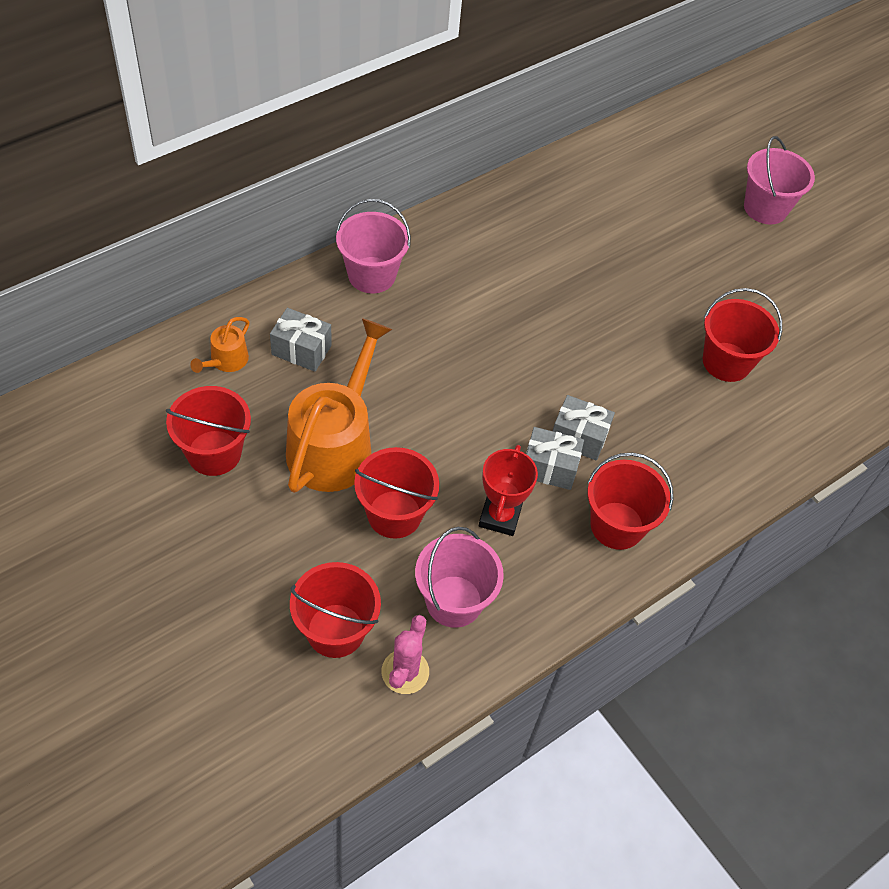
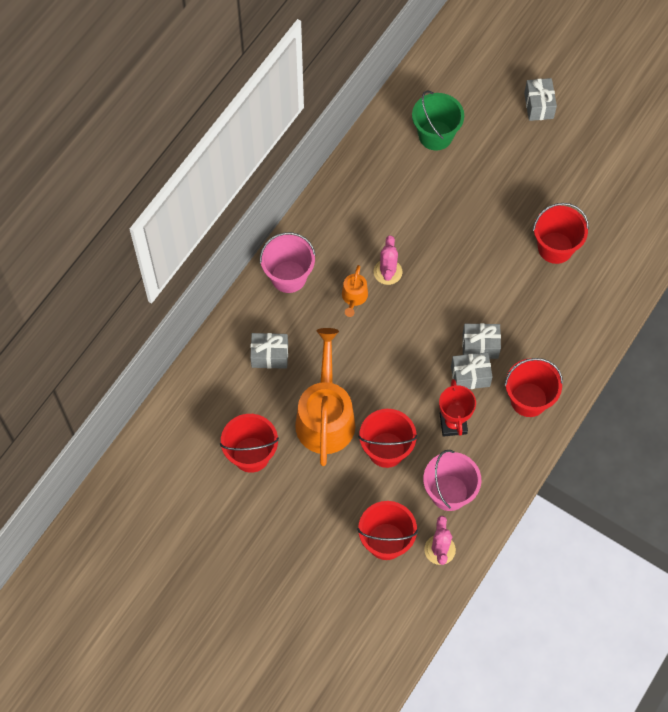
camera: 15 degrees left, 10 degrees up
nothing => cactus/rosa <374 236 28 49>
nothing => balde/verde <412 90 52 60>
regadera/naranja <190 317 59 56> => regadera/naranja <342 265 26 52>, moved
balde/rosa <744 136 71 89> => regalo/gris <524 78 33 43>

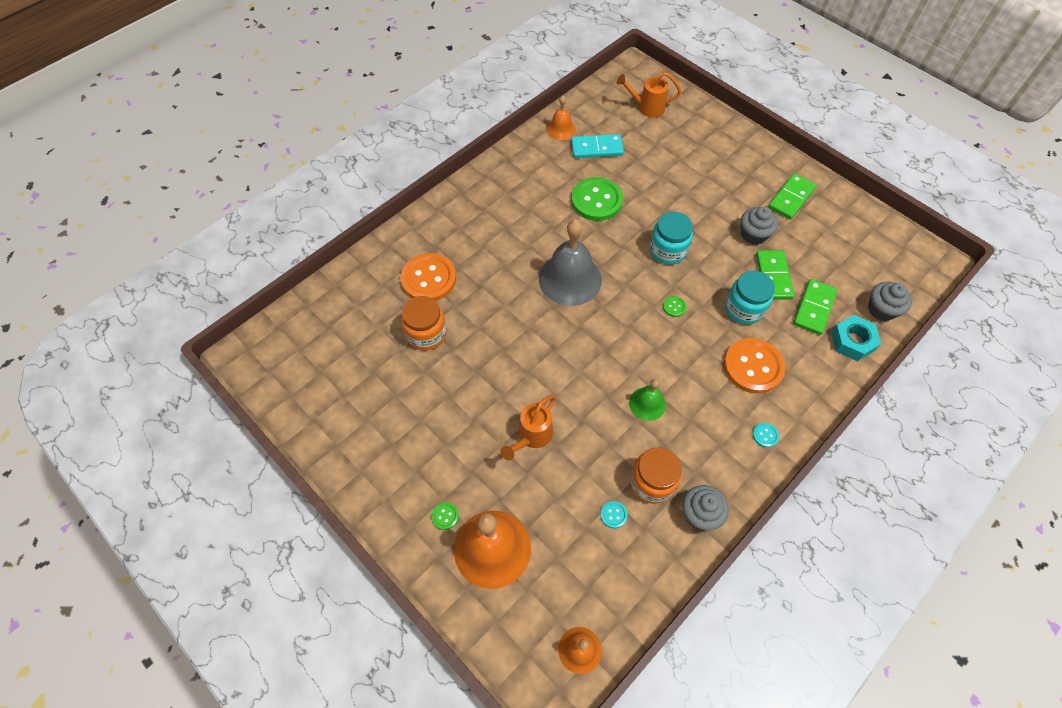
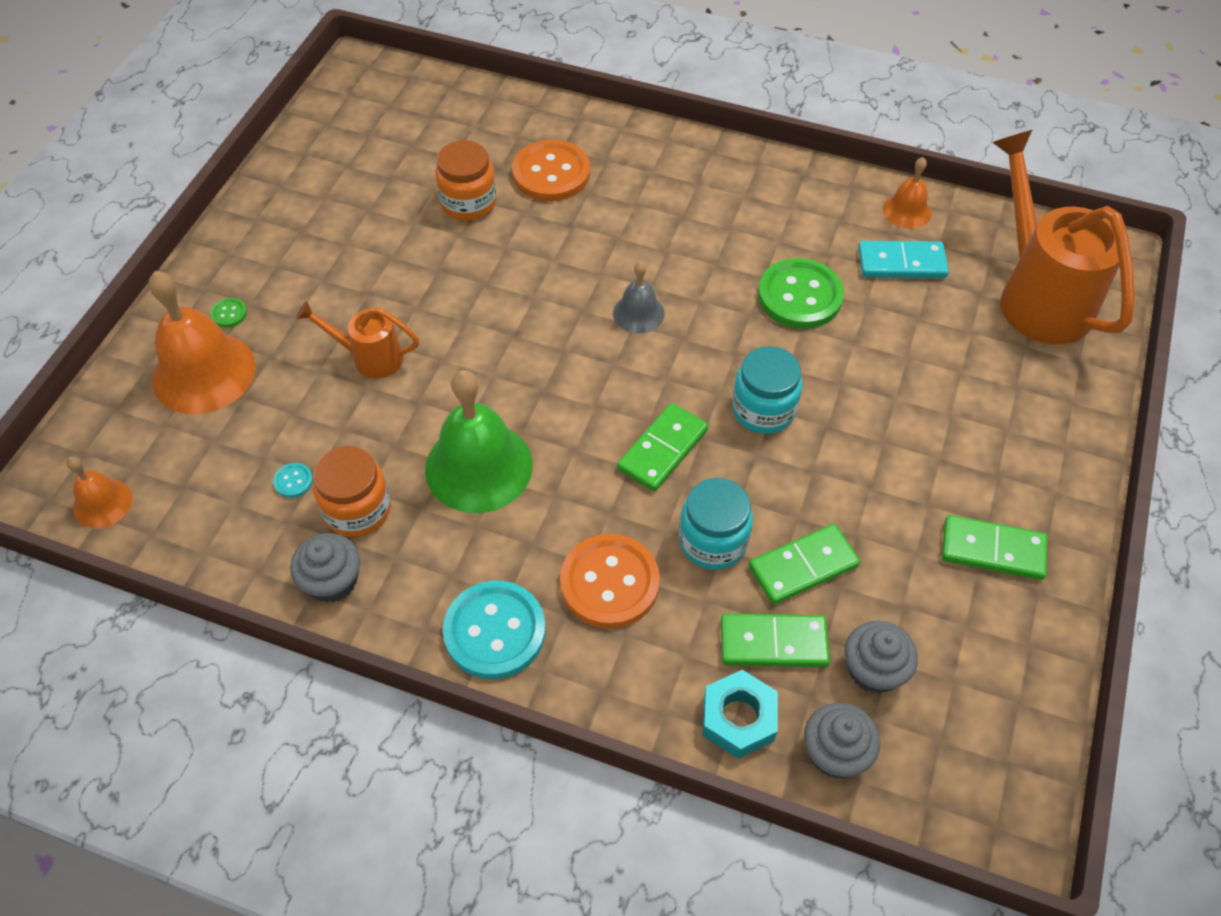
camera: 65 degrees right, 5 degrees down
magdalena/gris <741 206 37 39> => magdalena/gris <845 621 73 72>, moved
botón/verde <663 296 24 21> => ficha de dominó/verde <617 403 91 89>
ficha de dominó/turquesa <571 134 53 24> => ficha de dominó/turquesa <858 241 91 37>, 60 degrees counterclockwise
campana/gris <539 220 63 86> => campana/gris <613 261 52 73>, x0.53
regadera/naranja <616 72 65 45> => regadera/naranja <992 130 143 214>, x1.97
campana/verde <629 379 37 42> => campana/verde <425 370 108 143>, x1.90
botón/turquesa <753 423 26 25> => botón/turquesa <443 581 103 98>, x2.43

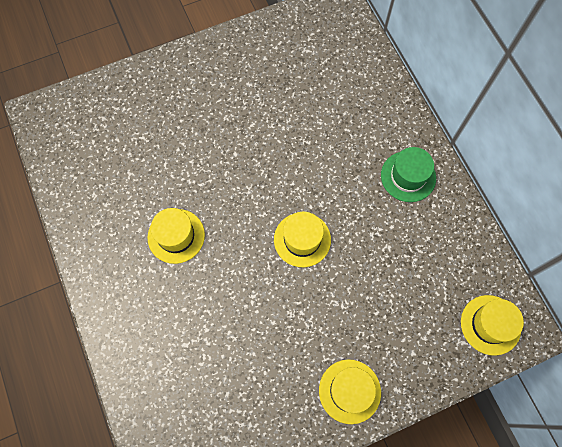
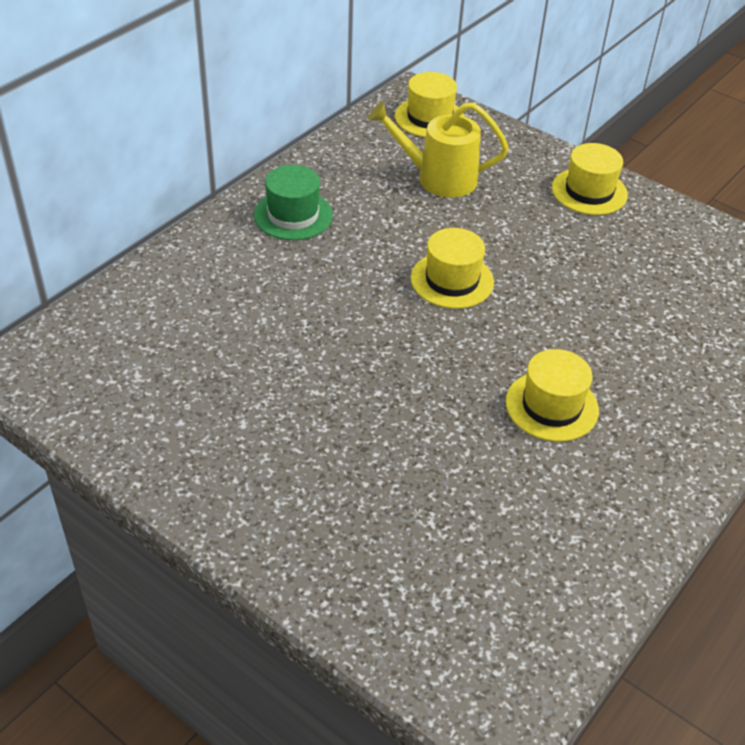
camera: 120 degrees left, 25 degrees down
nothing => regadera/amarillo <368 101 141 97>

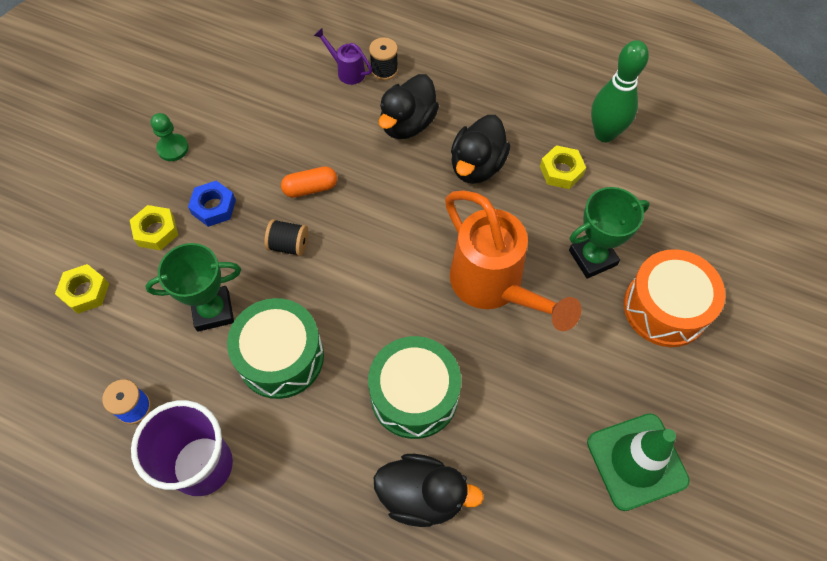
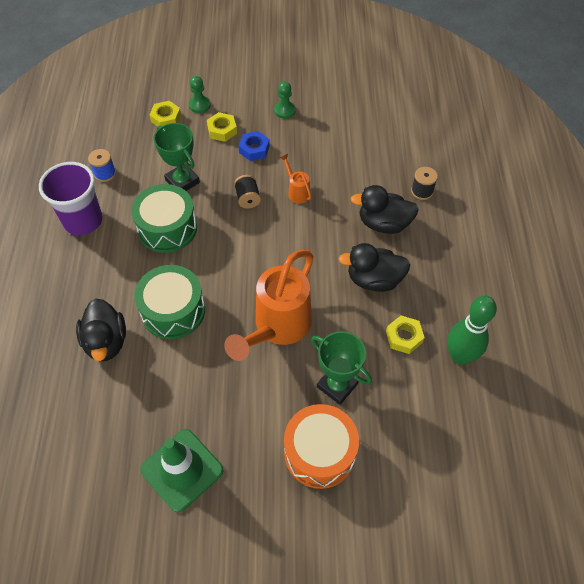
camera: 65 degrees right, 5 degrees down
regadera/morado <314 28 58 57> => nothing
nothing => peón/verde <189 76 22 37>
cápsula/naranja <281 166 56 32> => regadera/naranja <279 154 33 50>

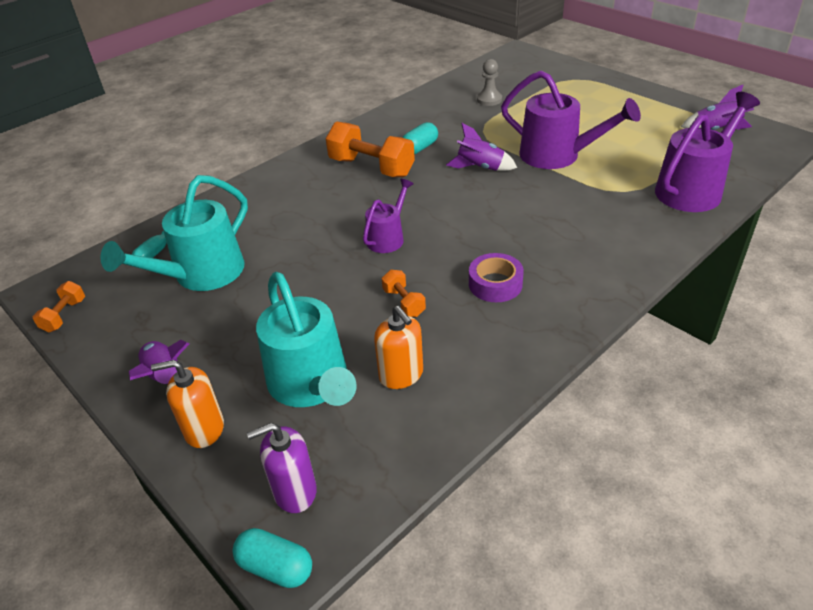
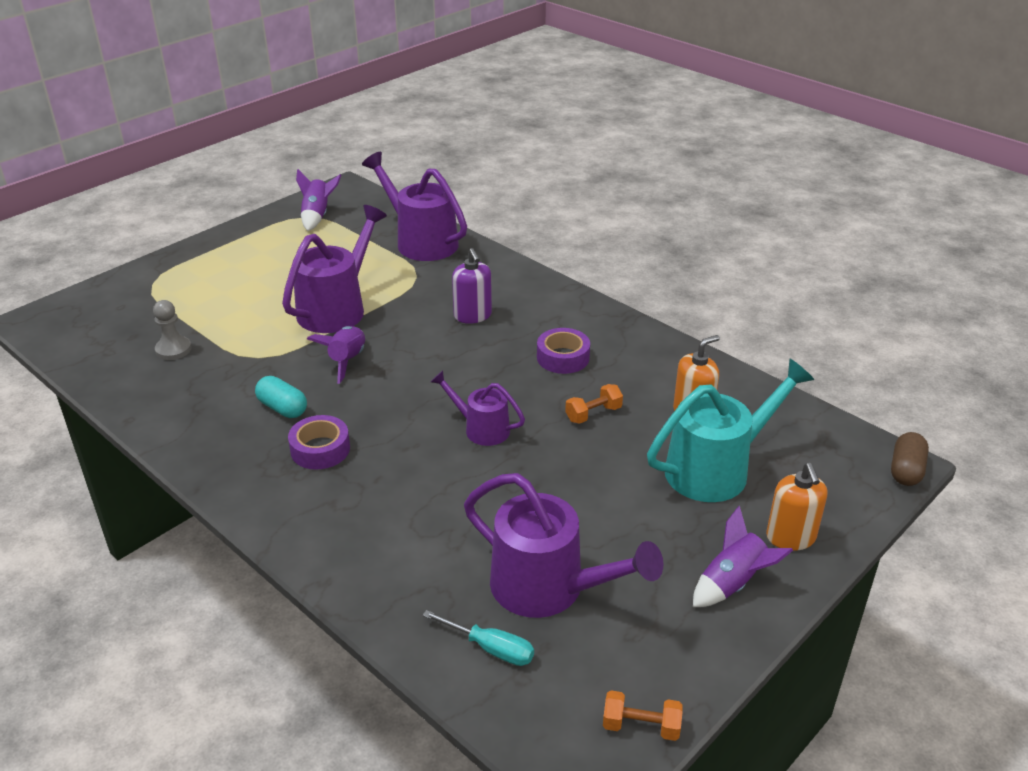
camera: 95 degrees left, 5 degrees down
dispensador de jabón/morado <247 423 70 90> => dispensador de jabón/morado <452 248 40 76>, moved
mancuerna/naranja <326 121 89 56> => cinta adhesiva/morado <288 415 62 55>
regadera/turquesa <101 175 147 116> => regadera/morado <464 473 200 145>
cápsula/turquesa <232 528 80 60> => cápsula/marrón <891 432 38 54>

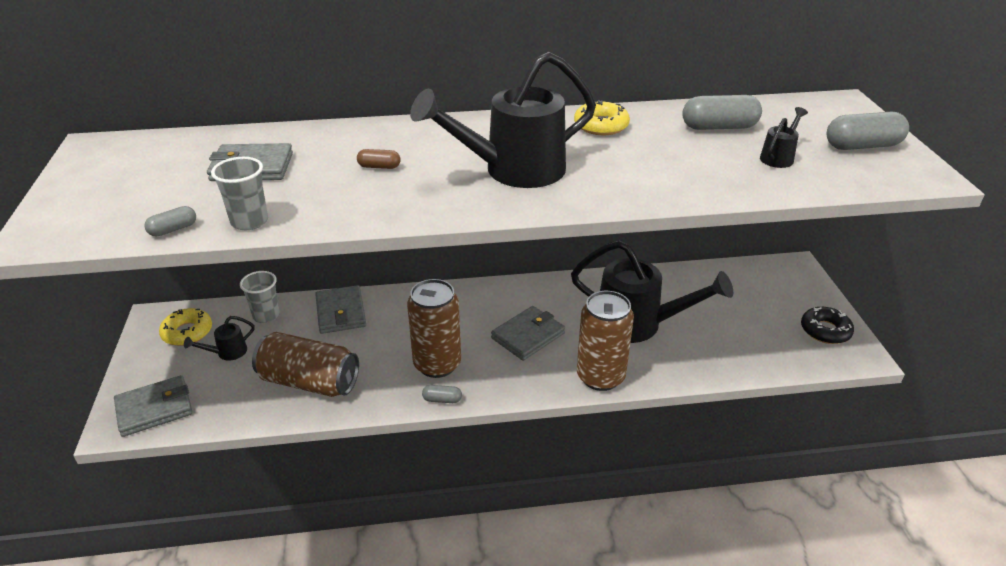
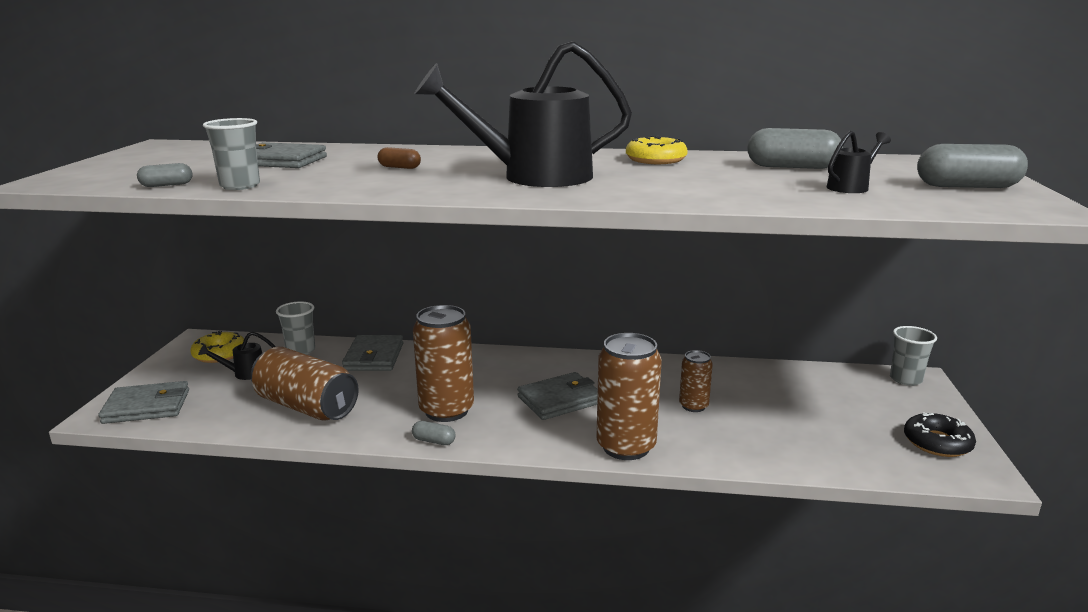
camera: 15 degrees right, 15 degrees down
nothing => vaso/gris <890 326 47 60>
regadera/negro <571 240 162 103> => lata/marrón <679 350 34 62>

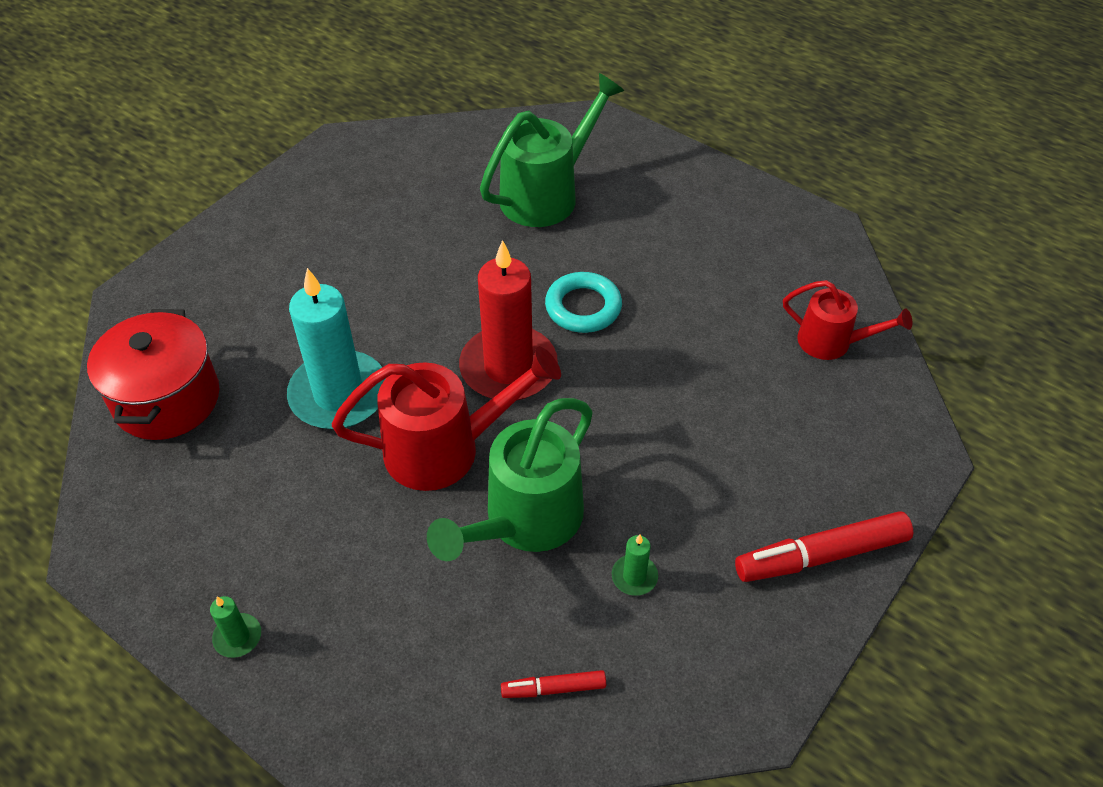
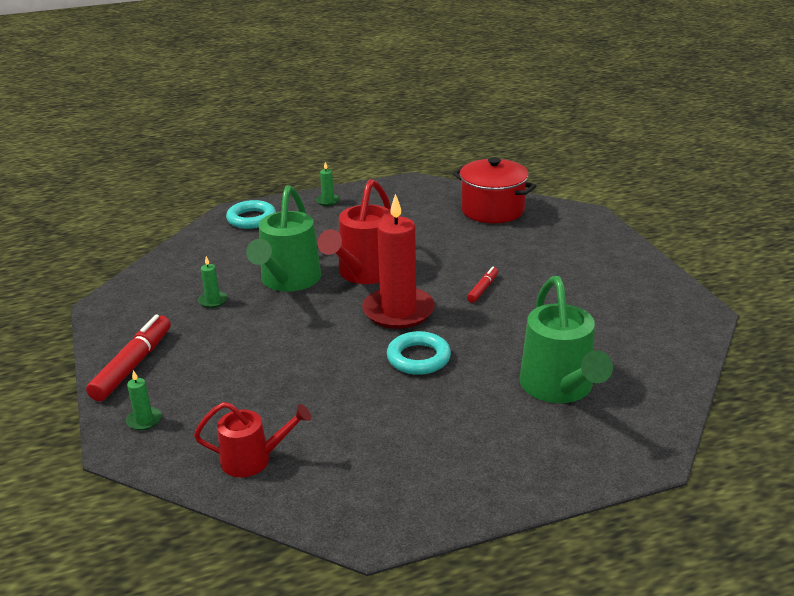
camera: 125 degrees right, 20 degrees down
vela/turquesa <287 268 99 161> => nothing
nothing => vela/verde <126 370 36 60>
nothing => anillo/turquesa <226 200 50 29>
rotulador/rojo <501 670 105 28> => rotulador/rojo <467 266 31 37>, moved
regadera/verde <427 398 166 163> => regadera/verde <246 185 75 107>, 150 degrees counterclockwise
regadera/rojo <783 280 130 80> => regadera/rojo <194 402 117 75>, 150 degrees counterclockwise

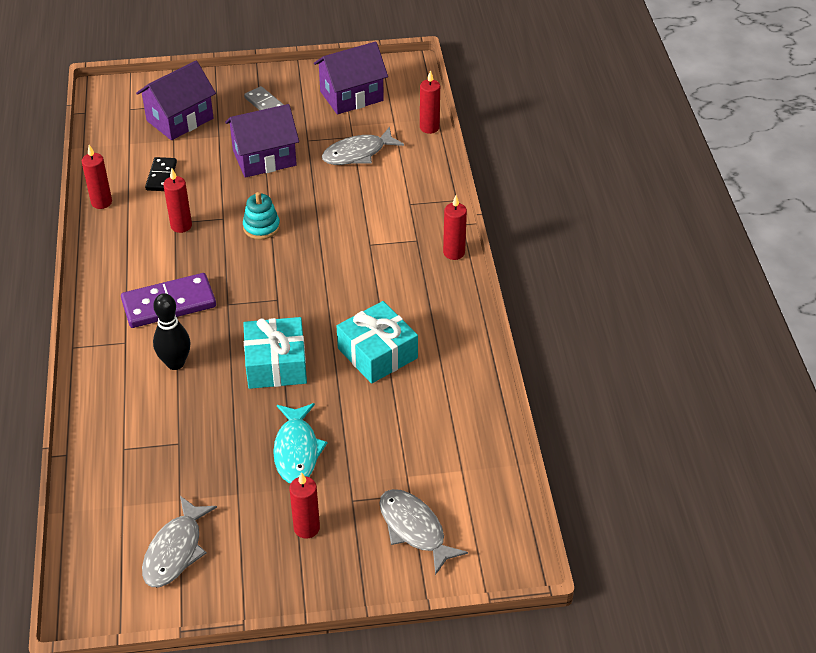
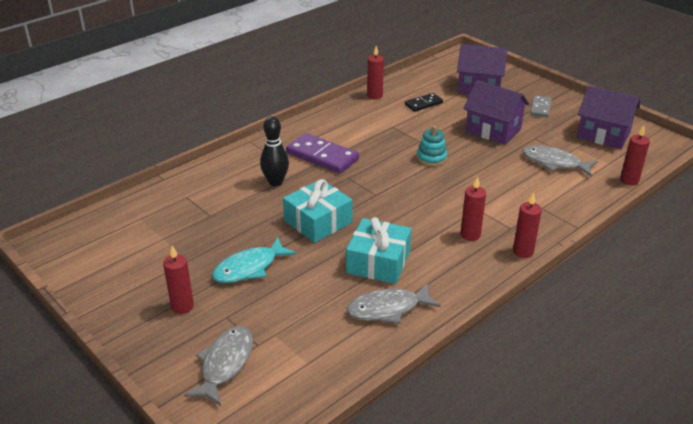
camera: 55 degrees right, 10 degrees down
pez/gris <142 496 75 91> => pez/gris <347 283 94 41>, moved
vela/rojo <163 169 29 64> => vela/rojo <461 176 25 65>, moved

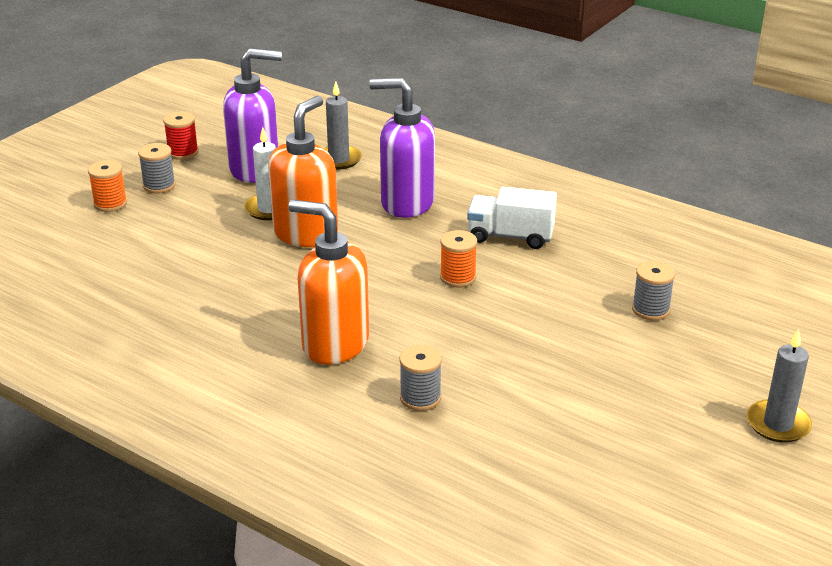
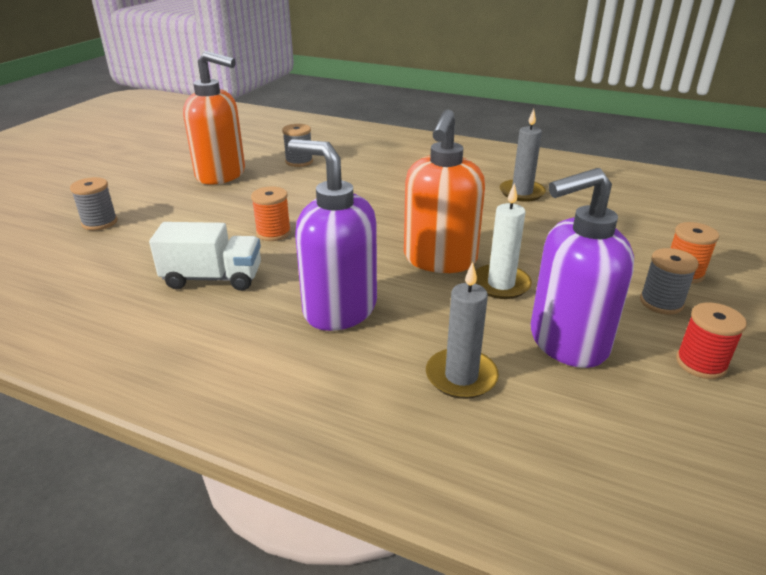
camera: 170 degrees right, 0 degrees up
dispensador de jabón/naranja <288 200 81 165> => dispensador de jabón/naranja <183 51 62 134>, moved
vela/gris <747 329 65 114> => vela/gris <500 109 46 93>, moved
dispensador de jabón/morado <369 78 66 140> => dispensador de jabón/morado <288 139 89 192>, 150 degrees counterclockwise

